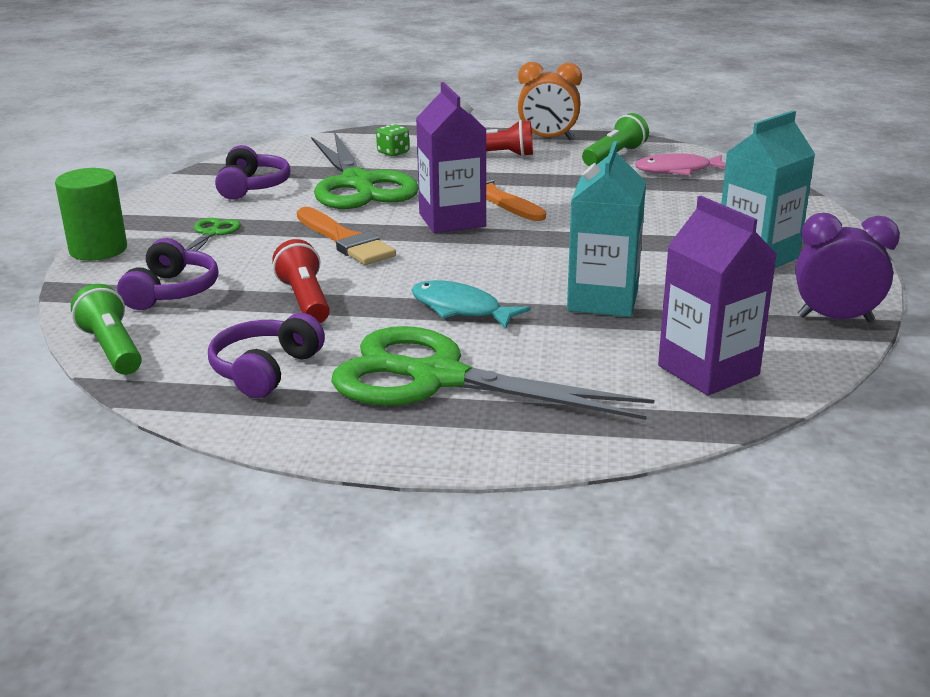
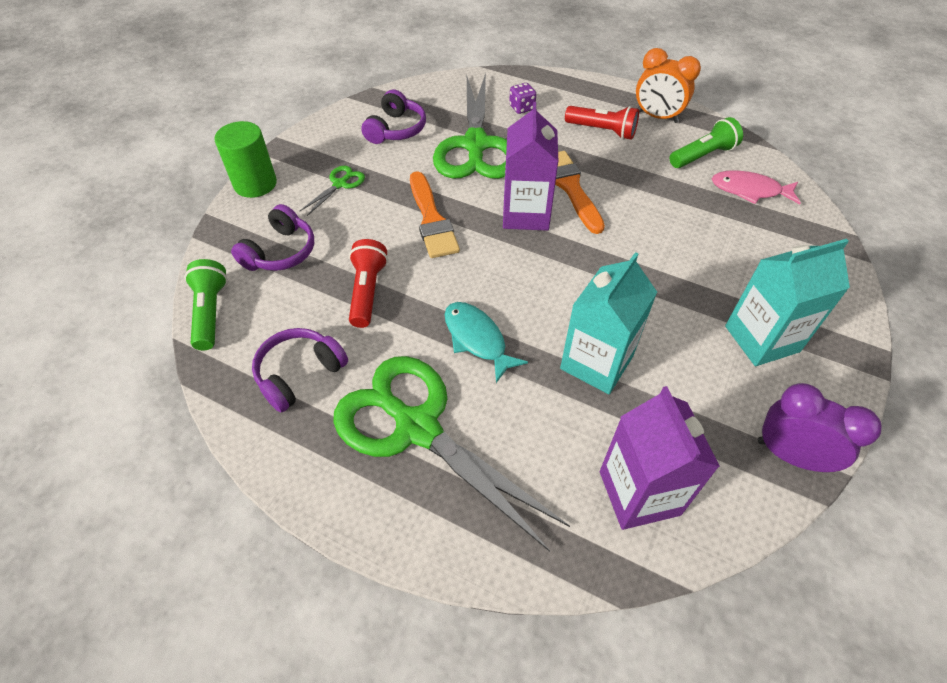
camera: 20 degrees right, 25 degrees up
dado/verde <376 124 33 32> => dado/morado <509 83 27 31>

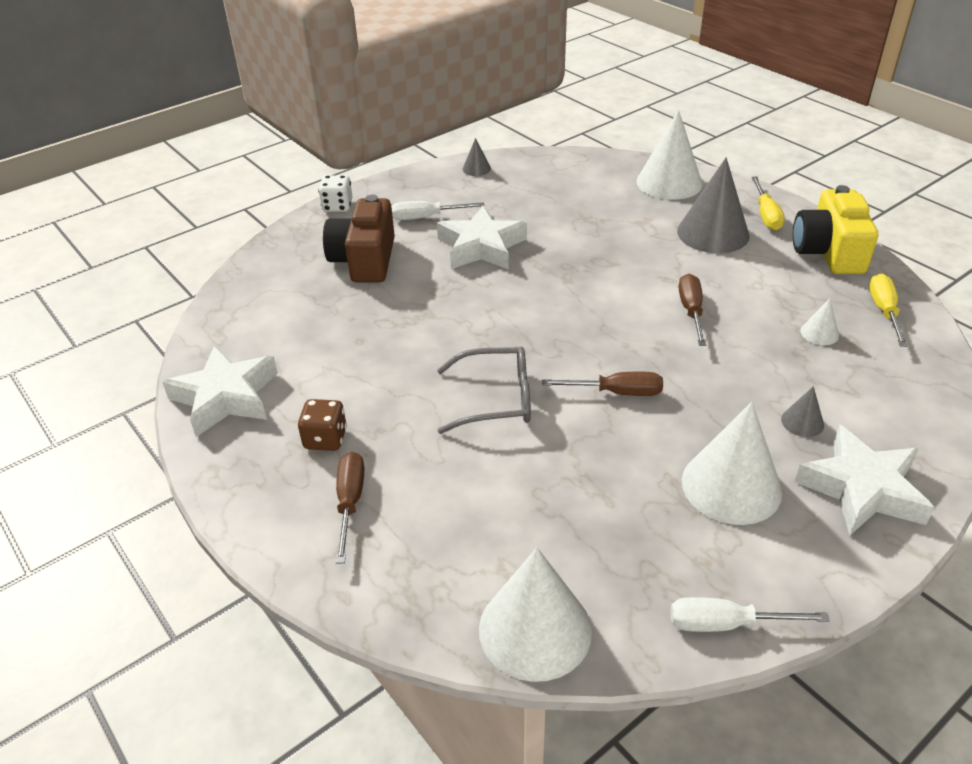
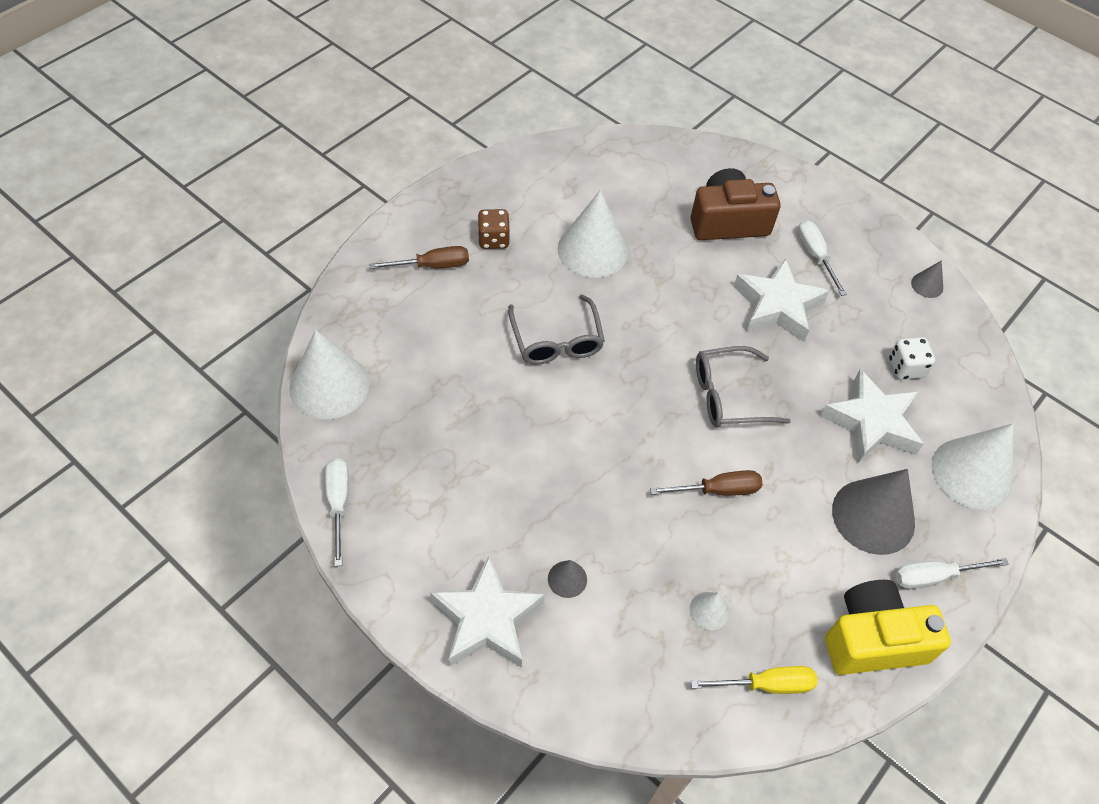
camera: 75 degrees right, 15 degrees up
destornillador/marrón <542 372 121 24> => nothing
nothing => gafas/gris <696 346 95 81>
estrella/blanco <162 345 116 92> => estrella/blanco <820 369 104 94>, moved
dado/blanco <318 175 35 37> => dado/blanco <889 337 46 43>, moved
cono/blanco <682 402 100 123> => cono/blanco <558 190 70 88>, moved
destornillador/amarillo <751 177 34 54> => destornillador/blanco <895 558 114 31>

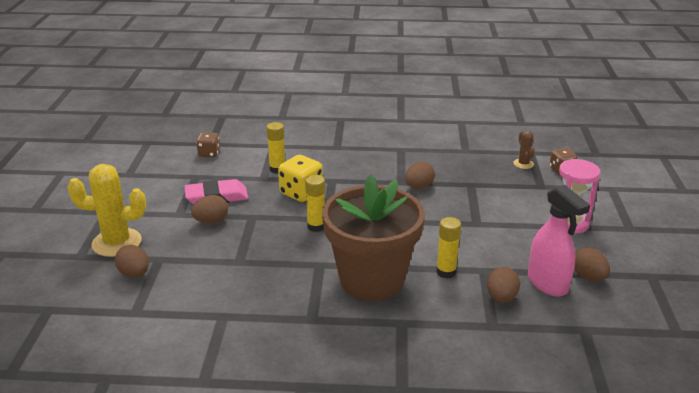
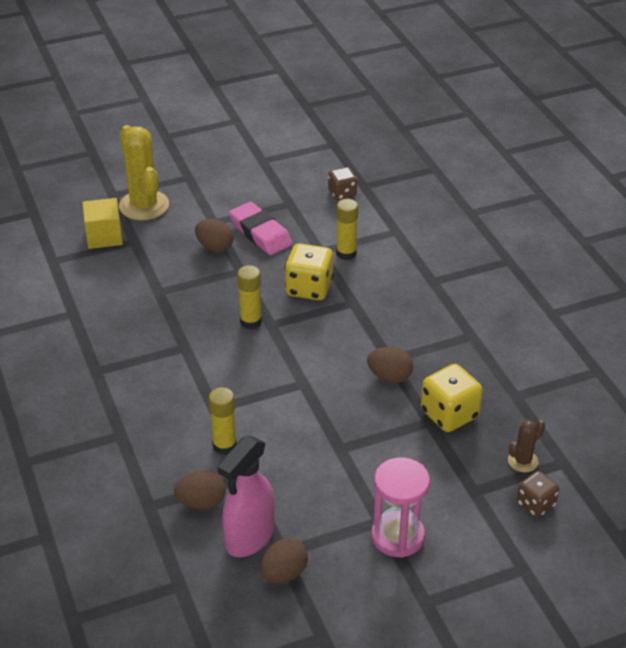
camera: 65 degrees right, 10 degrees up
maceta/marrón <322 174 103 127> => nothing
nothing => dado/amarillo <421 364 62 68>
huevo/marrón <115 245 34 33> => cubo/amarillo <82 198 41 51>

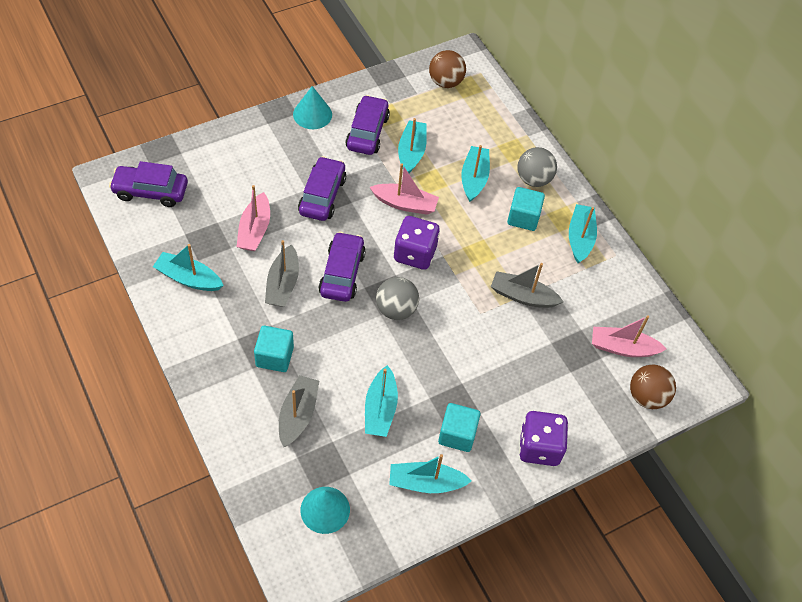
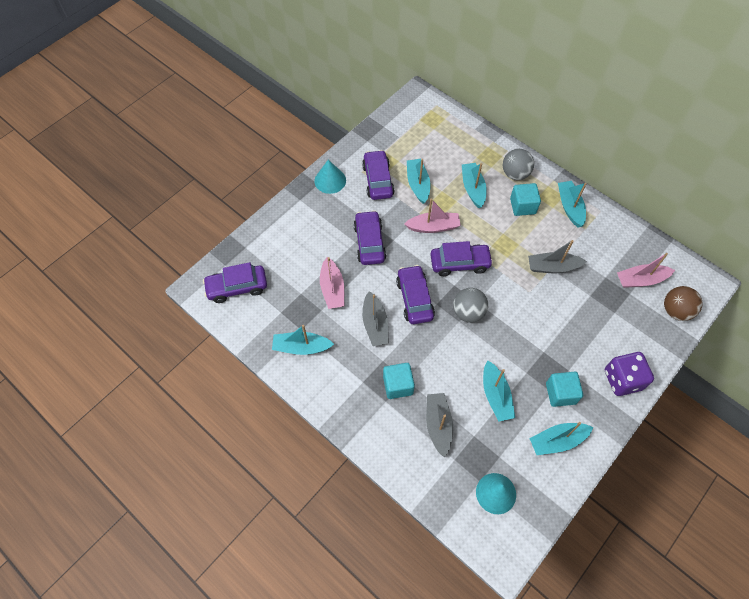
camera: 15 degrees left, 5 degrees up
pelota/marrón <429 50 37 38> => nothing
dado/morado <394 216 46 54> => coche/morado <430 241 63 35>

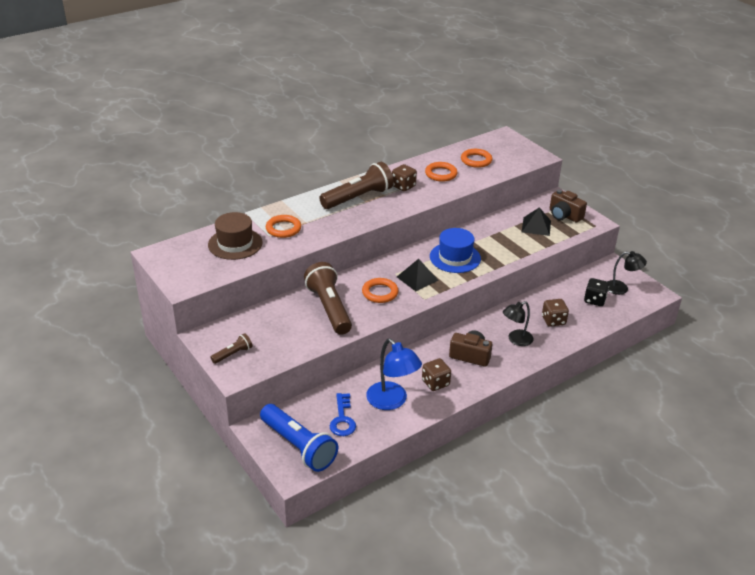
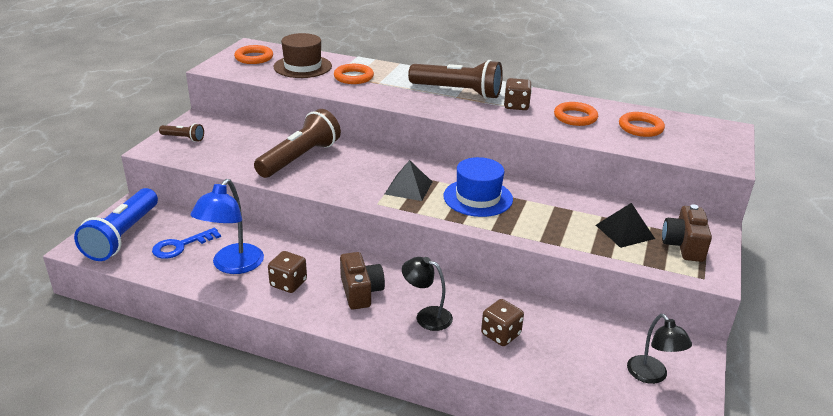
camera: 55 degrees right, 5 degrees down
dado/negro <584 278 25 28> => nothing
anillo/naranja <362 278 36 25> => anillo/naranja <234 45 39 19>, moved

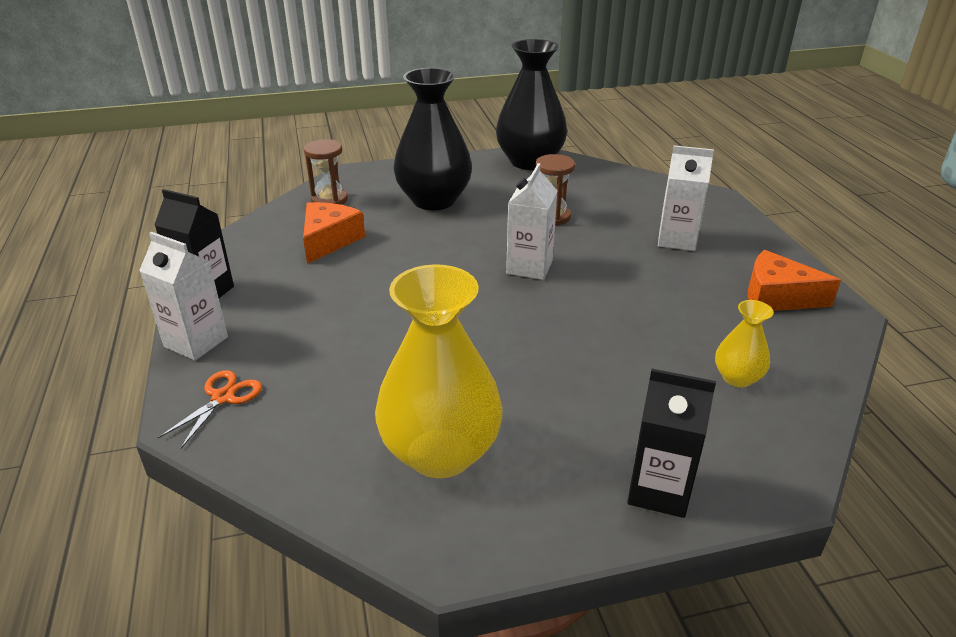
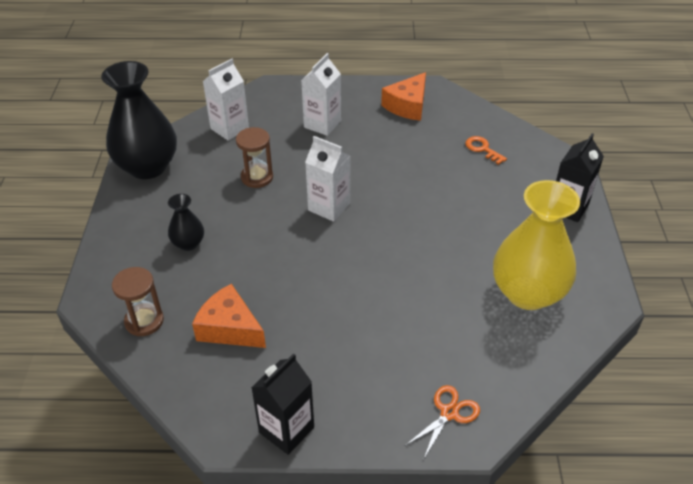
camera: 75 degrees left, 10 degrees up
cartón de leche/blanco <139 232 89 129> => cartón de leche/blanco <203 59 46 82>, moved
florero/amarillo <715 300 59 87> => llave/naranja <465 136 42 29>
tijeras/naranja <158 370 104 78> => tijeras/naranja <405 385 75 75>, 90 degrees clockwise
florero/negro <393 68 79 142> => florero/negro <168 194 36 57>, x0.48

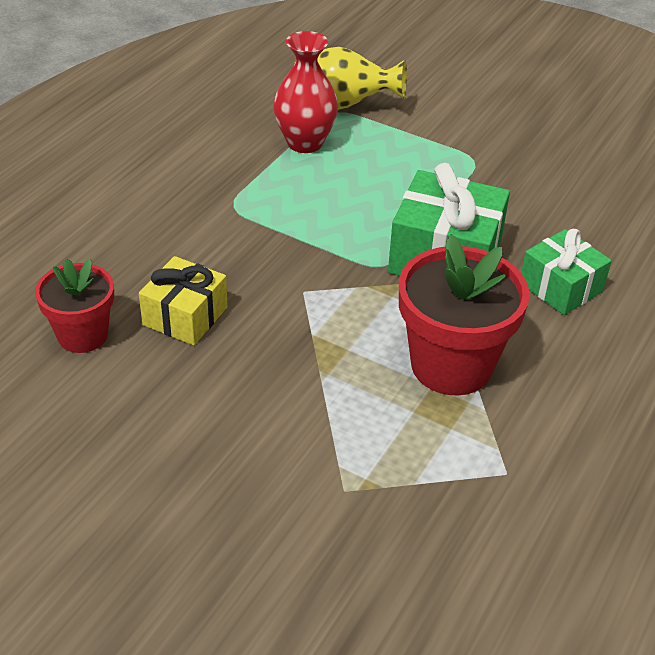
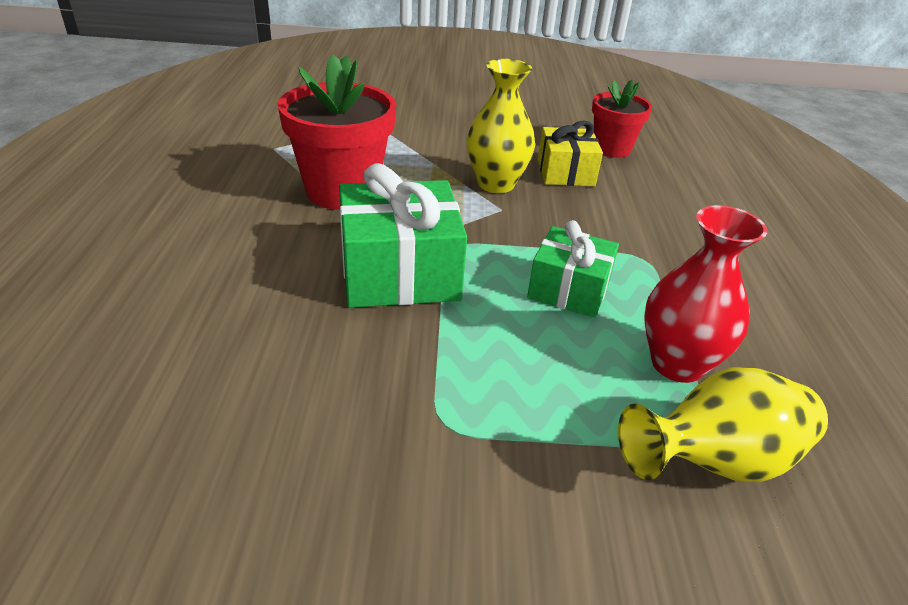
camera: 150 degrees right, 5 degrees down
nothing => florero/amarillo <467 59 68 134>
regalo/verde <521 229 91 86> => regalo/verde <527 220 92 98>, moved

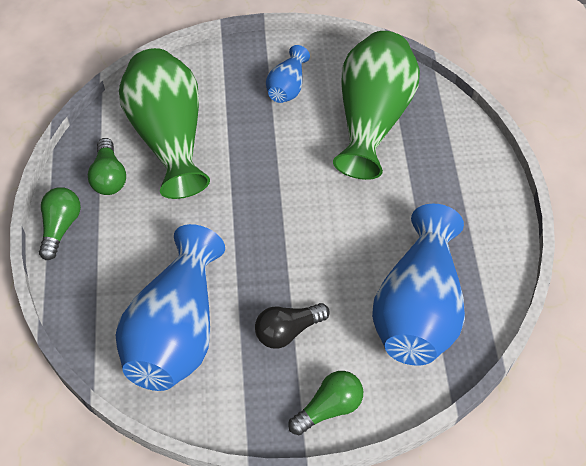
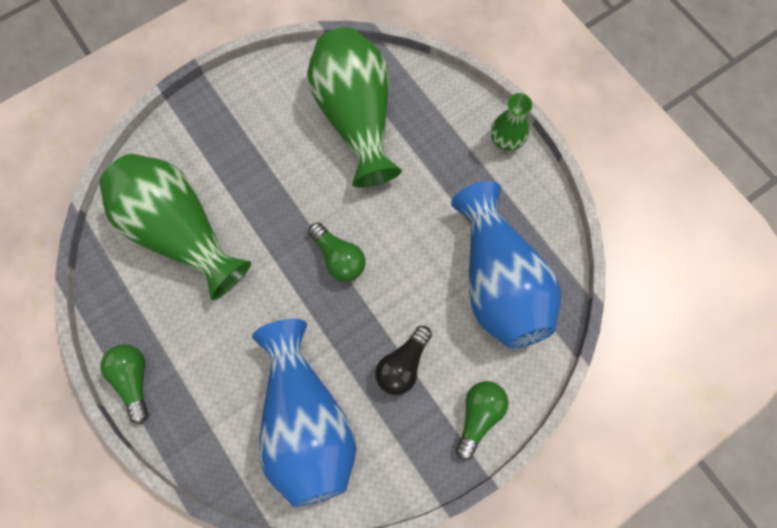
camera: 30 degrees left, 15 degrees up
florero/azul <266 45 44 58> => nothing
nothing => florero/verde <491 93 42 58>
bombilla/verde <88 138 38 57> => bombilla/verde <308 222 57 60>, moved

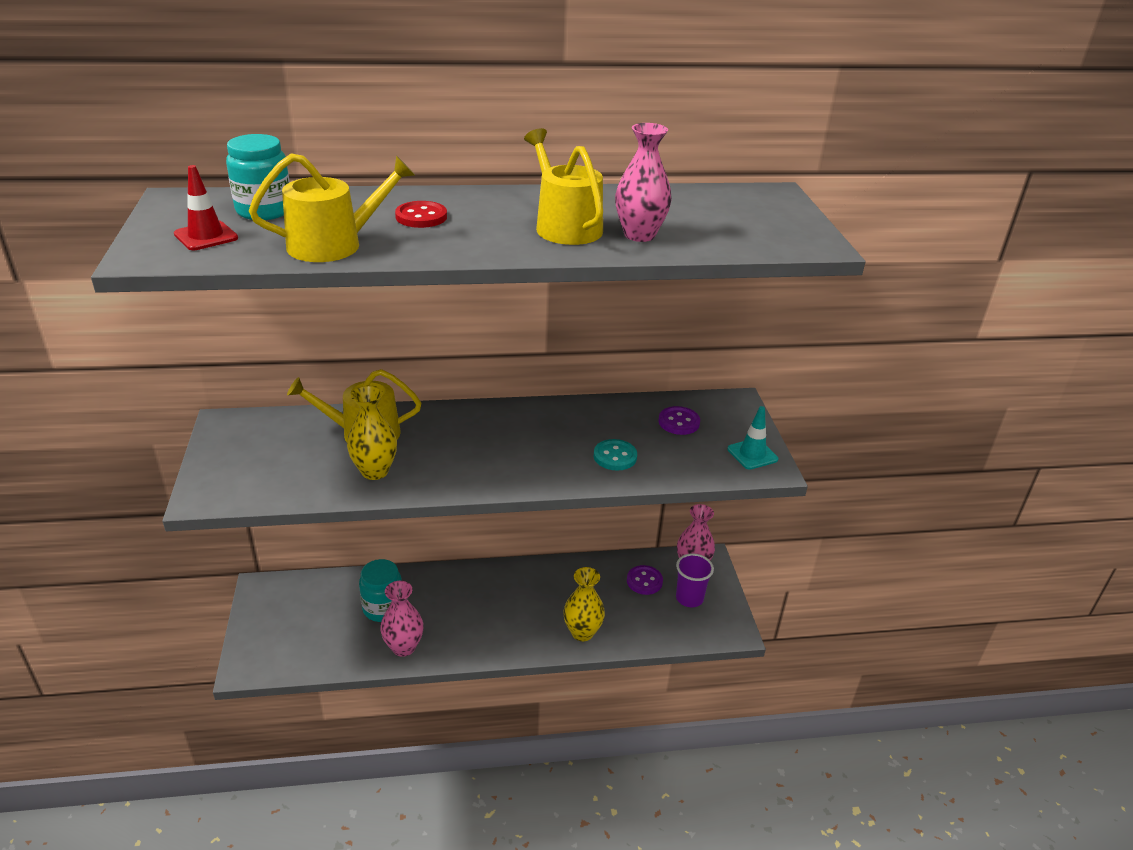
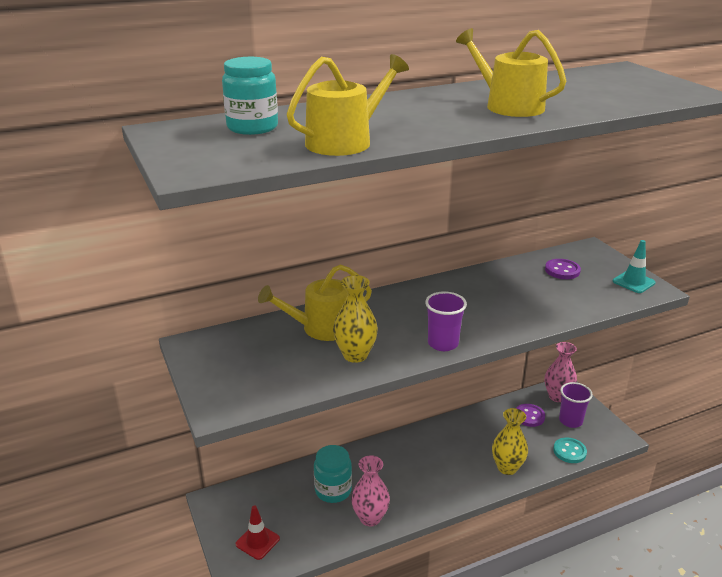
camera: 15 degrees left, 5 degrees down
botón/rojo <395 201 52 27> => nothing
florero/rosa <615 123 57 119> => nothing
nothing => vaso/morado <425 291 42 60>
cono de tráfico/rojo <174 165 64 85> => cono de tráfico/rojo <236 506 44 54>, moved
botón/turquesa <594 439 43 32> => botón/turquesa <553 438 34 25>, moved

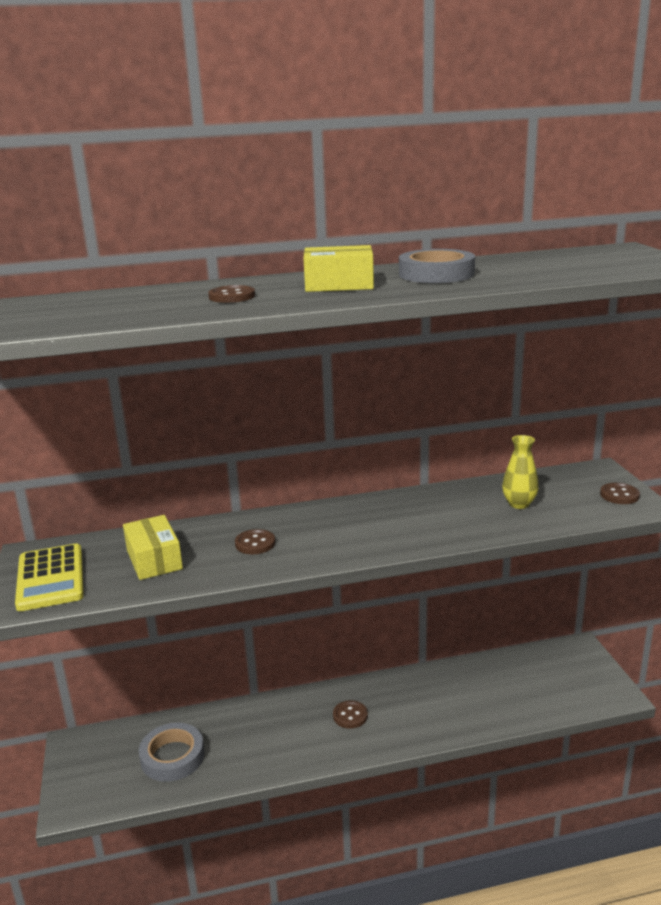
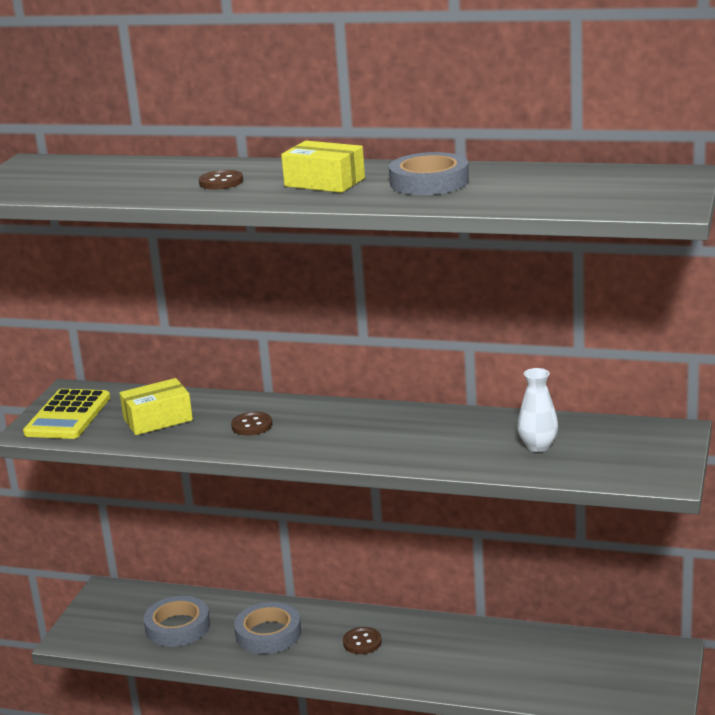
camera: 30 degrees right, 0 degrees up
botón/marrón <600 483 40 21> => nothing
nothing => cinta adhesiva/gris <234 602 67 52>
florero/amarillo <502 435 37 74> => florero/blanco <518 368 40 84>
caja/amarillo <123 515 60 65> => caja/amarillo <120 378 73 57>, 60 degrees clockwise

